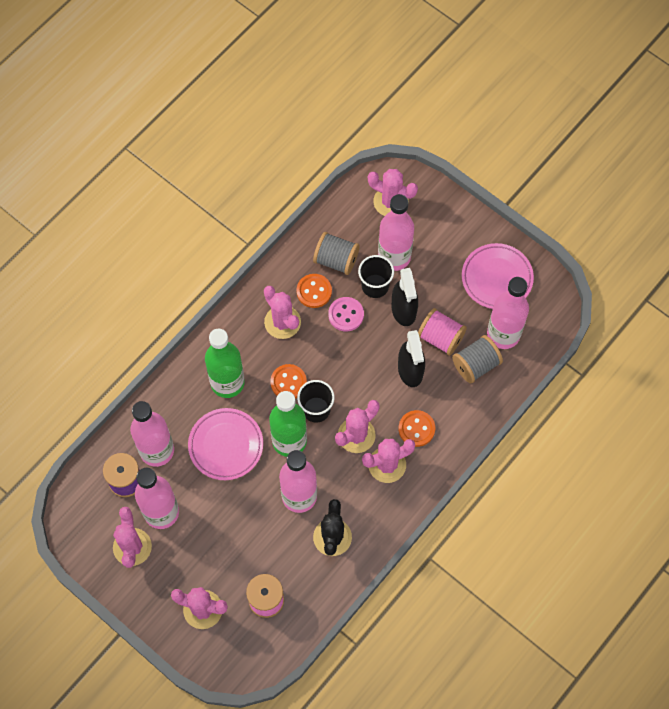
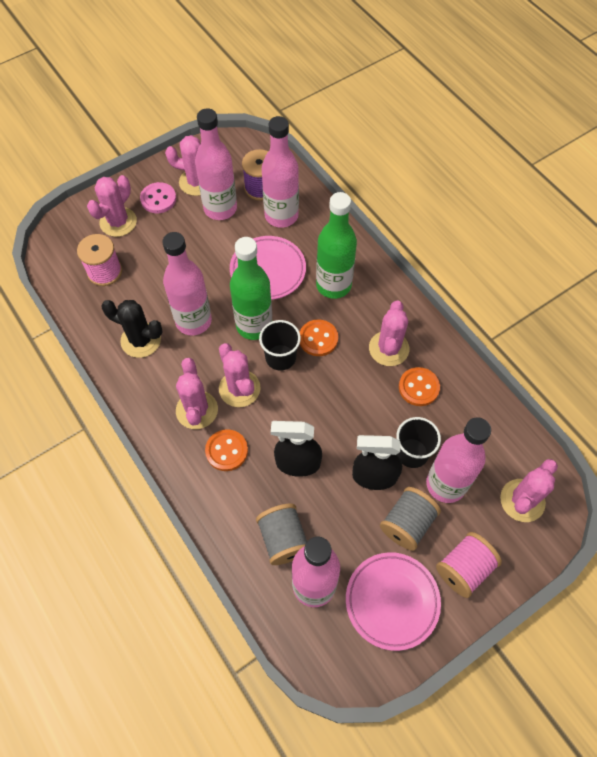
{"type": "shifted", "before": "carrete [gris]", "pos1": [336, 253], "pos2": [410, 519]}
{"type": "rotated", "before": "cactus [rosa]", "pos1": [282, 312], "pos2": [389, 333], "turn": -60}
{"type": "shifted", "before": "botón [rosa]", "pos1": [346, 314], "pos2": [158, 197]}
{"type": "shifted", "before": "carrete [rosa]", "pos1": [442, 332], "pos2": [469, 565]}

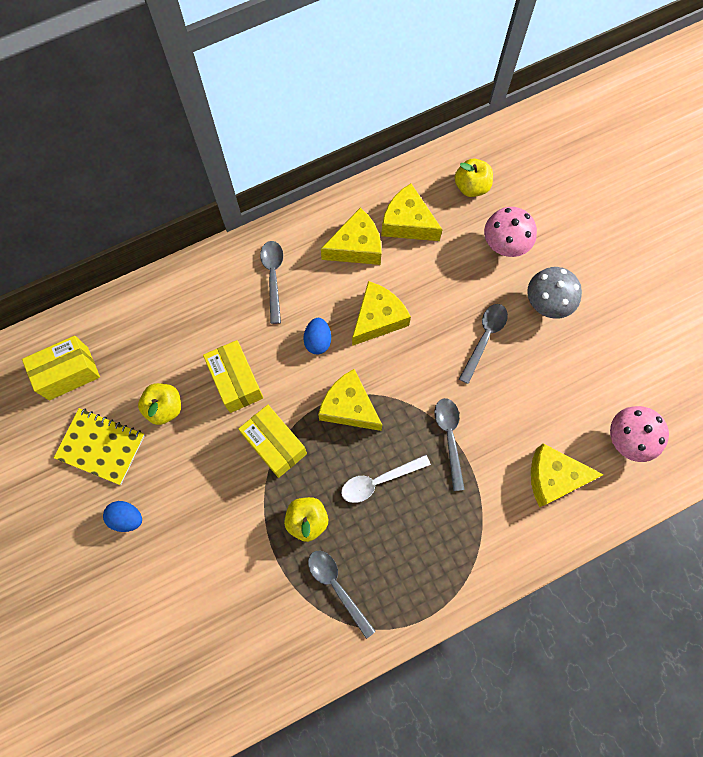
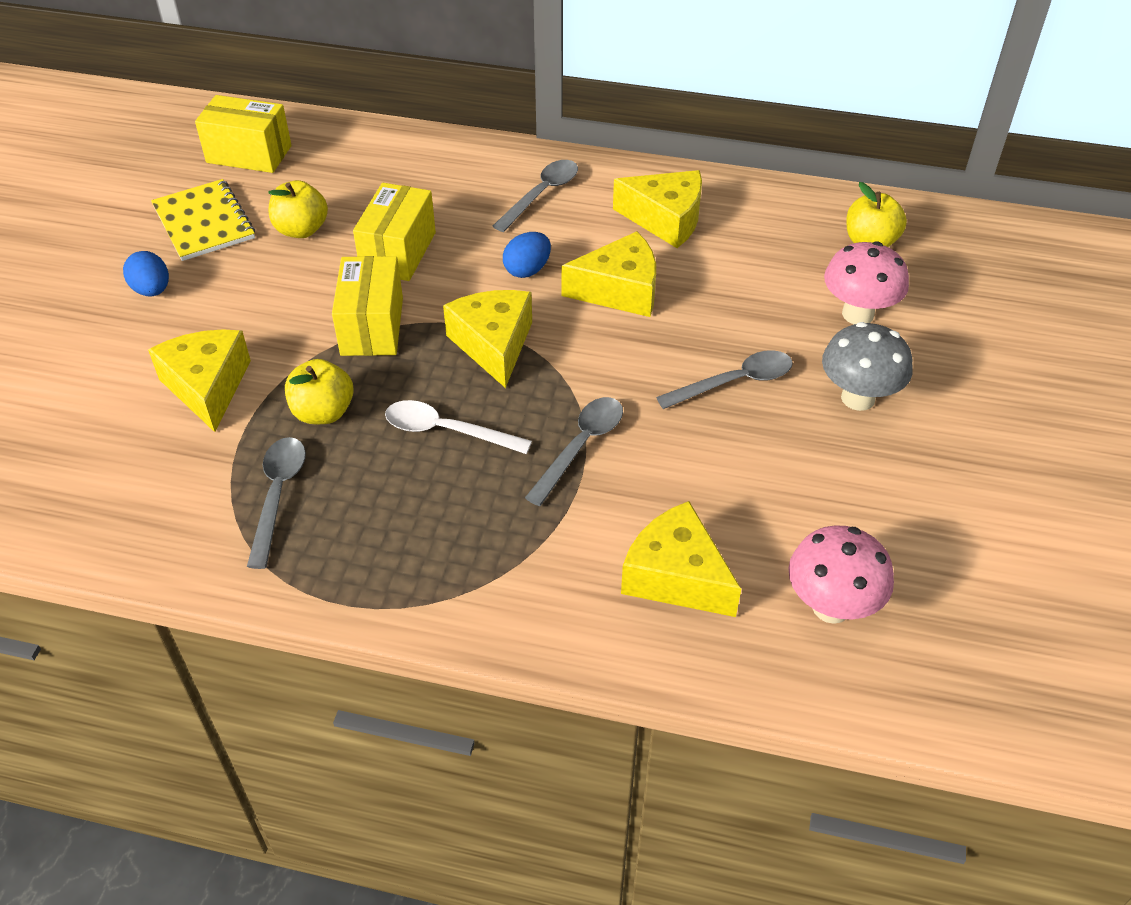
{"type": "shifted", "before": "queso [amarillo]", "pos1": [411, 212], "pos2": [199, 380]}

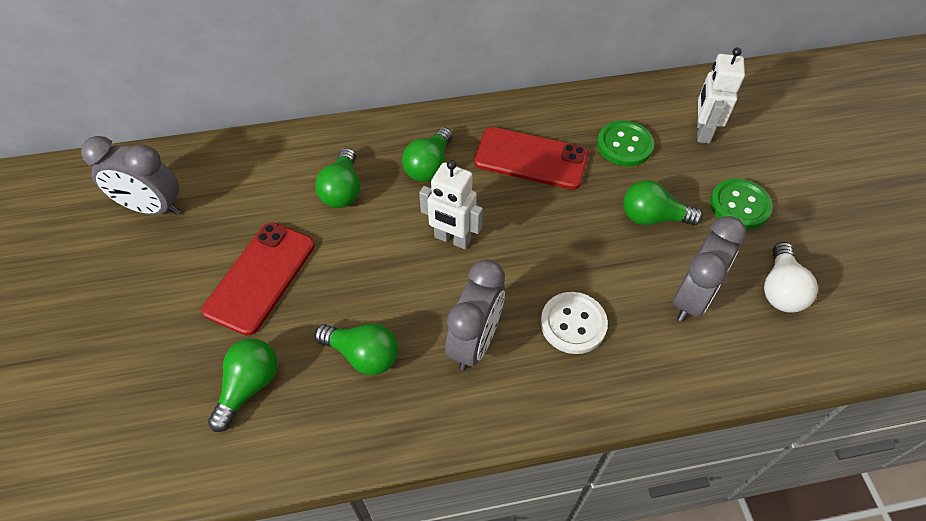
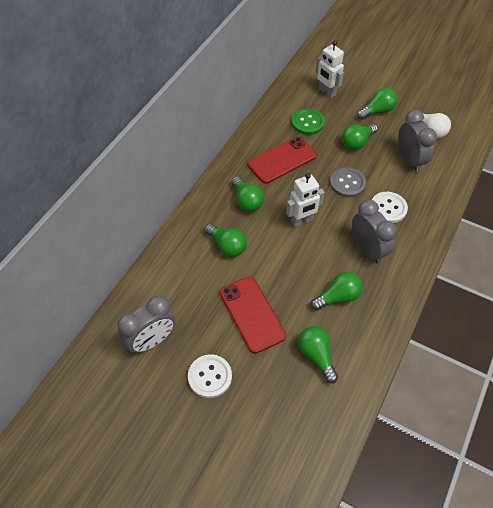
{"type": "swapped", "before": "botón [verde]", "after": "bombilla [verde]", "pos1": [741, 204], "pos2": [377, 104]}
{"type": "new", "after": "botón [gris]", "pos2": [348, 182]}
{"type": "new", "after": "botón [blanco]", "pos2": [210, 376]}

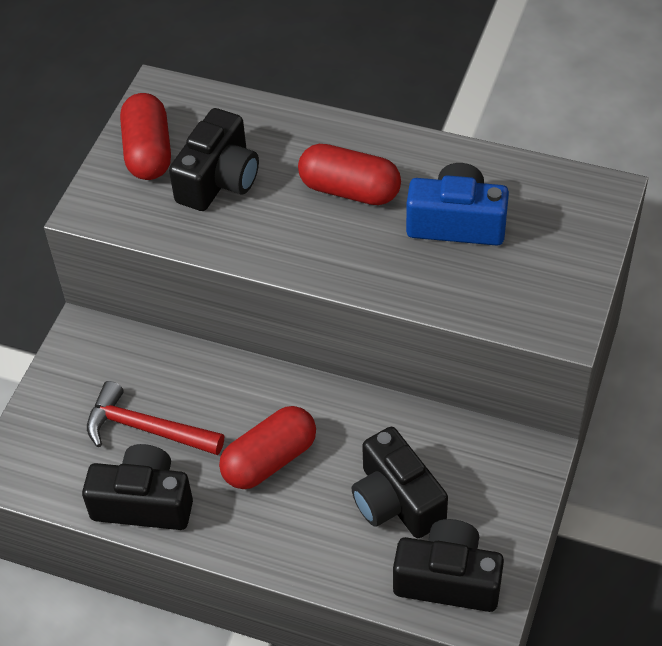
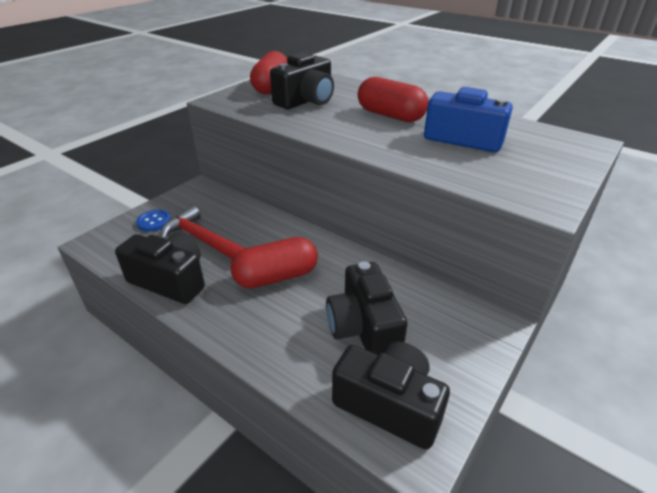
{"type": "new", "after": "botón [azul]", "pos2": [153, 221]}

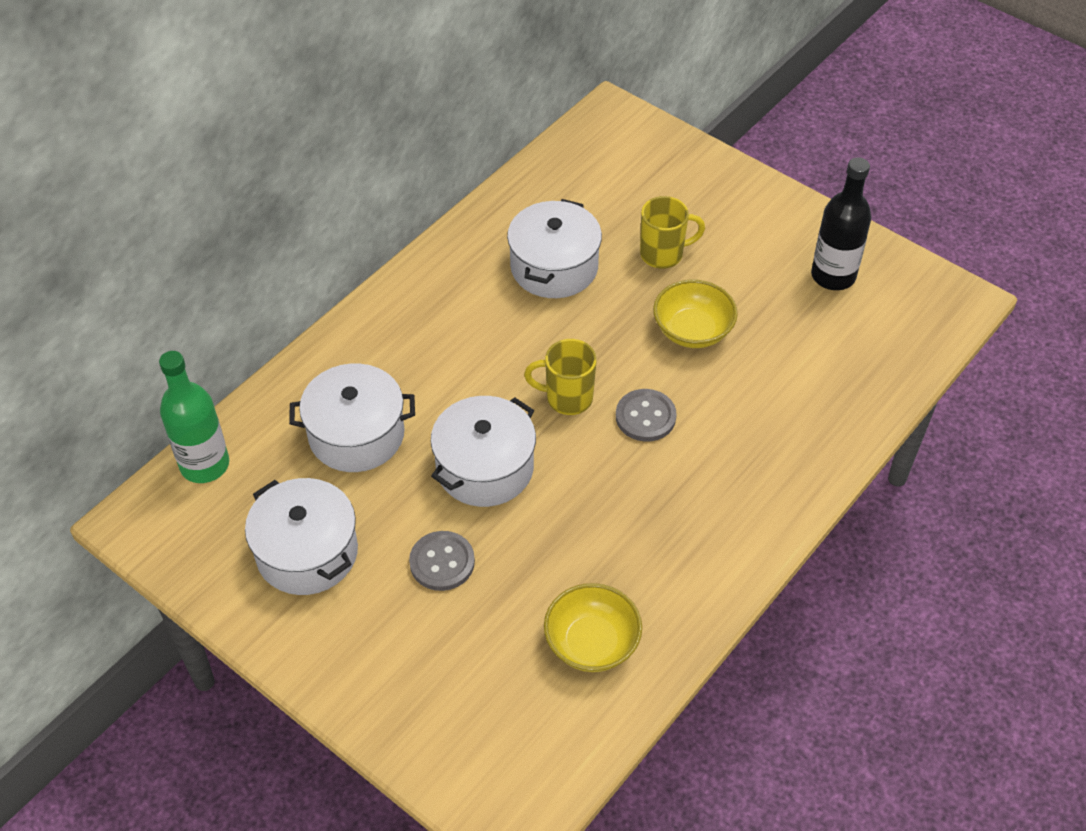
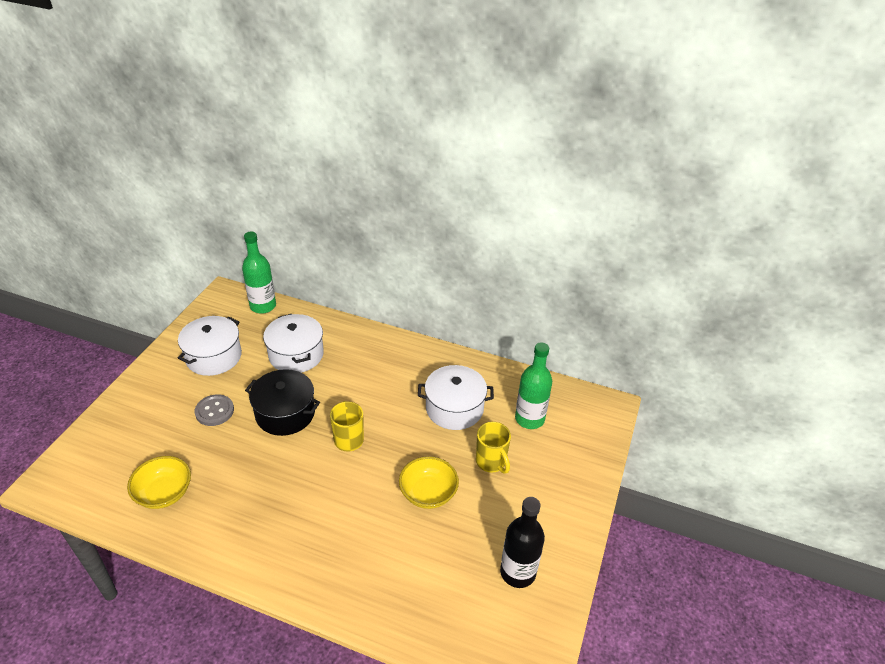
{"type": "gone", "before": "botón [gris]", "pos1": [646, 415]}
{"type": "repainted", "before": "olla [blanco]", "after": "olla [negro]", "pos1": [483, 451], "pos2": [282, 402]}
{"type": "new", "after": "botella [verde]", "pos2": [533, 385]}

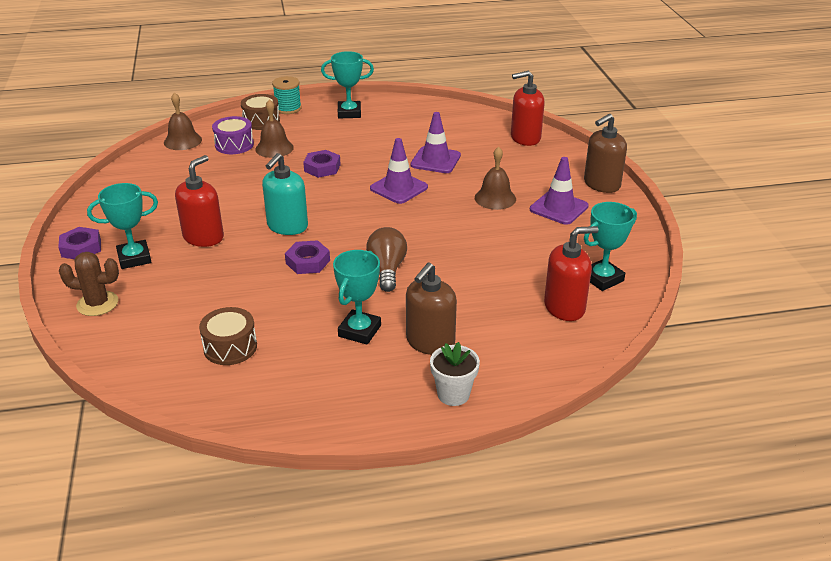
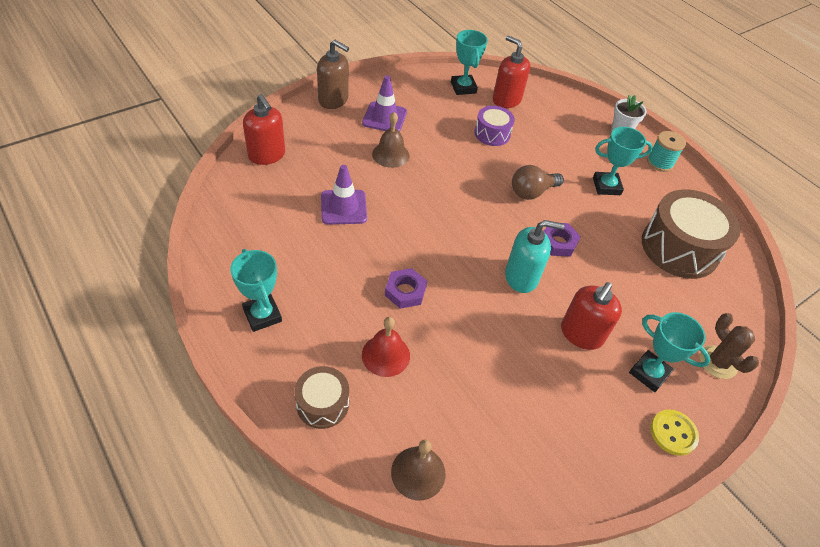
{"type": "shifted", "before": "carrete [turquesa]", "pos1": [287, 95], "pos2": [666, 151]}
{"type": "repainted", "before": "campana [marrón]", "after": "campana [rojo]", "pos1": [274, 128], "pos2": [386, 347]}
{"type": "shifted", "before": "tambor [morado]", "pos1": [233, 135], "pos2": [495, 126]}
{"type": "gone", "before": "cono de tráfico [morado]", "pos1": [399, 171]}
{"type": "rotated", "before": "dispensador de jabón [rojo]", "pos1": [199, 201], "pos2": [591, 316], "turn": -60}
{"type": "rotated", "before": "trofeo [turquesa]", "pos1": [610, 246], "pos2": [469, 62], "turn": 45}
{"type": "swapped", "before": "tuerca [morado]", "after": "botón [amarillo]", "pos1": [79, 243], "pos2": [674, 433]}
{"type": "gone", "before": "dispensador de jabón [marrón]", "pos1": [431, 309]}
{"type": "scaled", "before": "tambor [marrón]", "pos1": [228, 336], "pos2": [691, 234], "scale": 1.86}

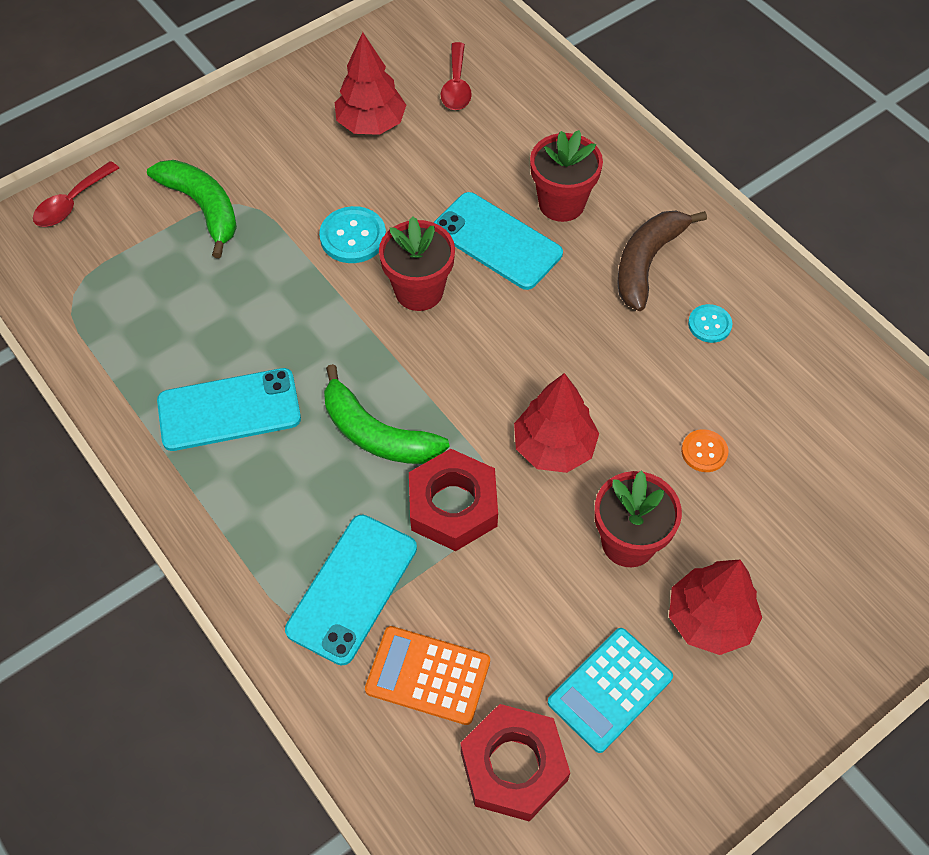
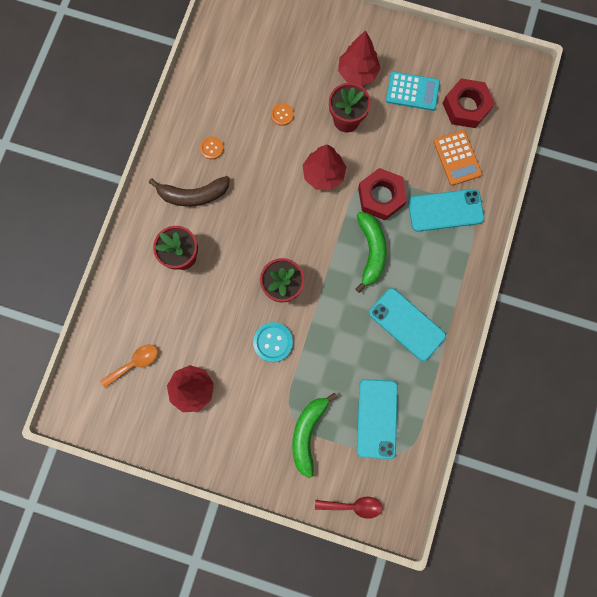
{"type": "repainted", "before": "cuchara [rojo]", "after": "cuchara [naranja]", "pos1": [456, 76], "pos2": [129, 366]}
{"type": "shifted", "before": "móvil [turquesa]", "pos1": [498, 241], "pos2": [377, 419]}
{"type": "repainted", "before": "botón [turquesa]", "after": "botón [naranja]", "pos1": [710, 323], "pos2": [212, 147]}

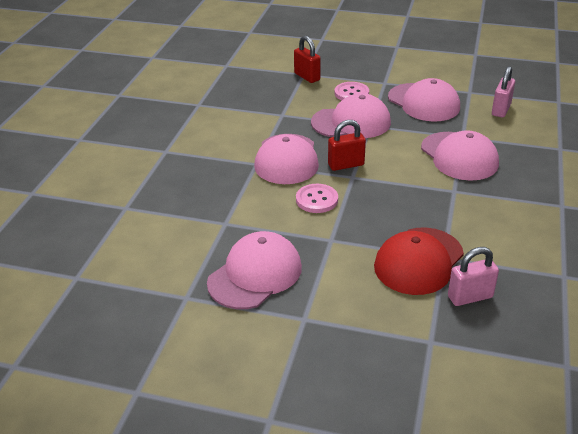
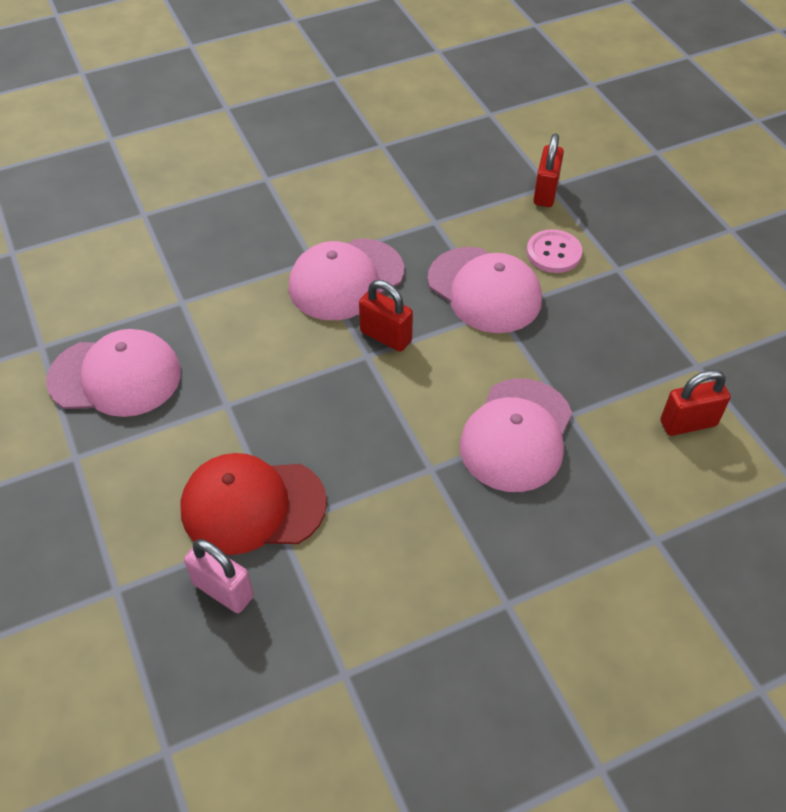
{"type": "repainted", "before": "candado [rosa]", "after": "candado [rojo]", "pos1": [503, 92], "pos2": [695, 403]}
{"type": "gone", "before": "gorra [rosa]", "pos1": [424, 100]}
{"type": "gone", "before": "botón [rosa]", "pos1": [317, 198]}

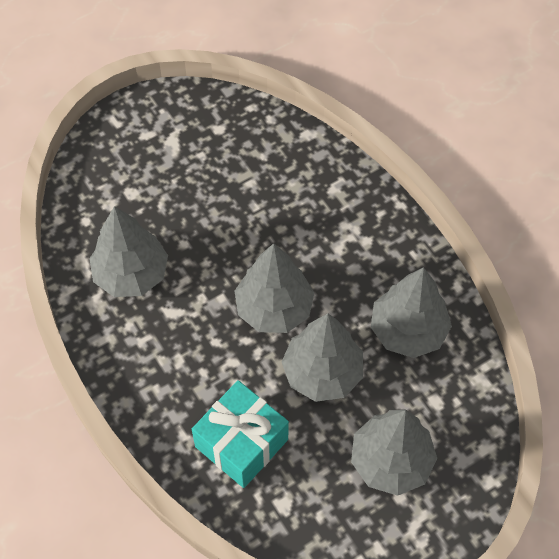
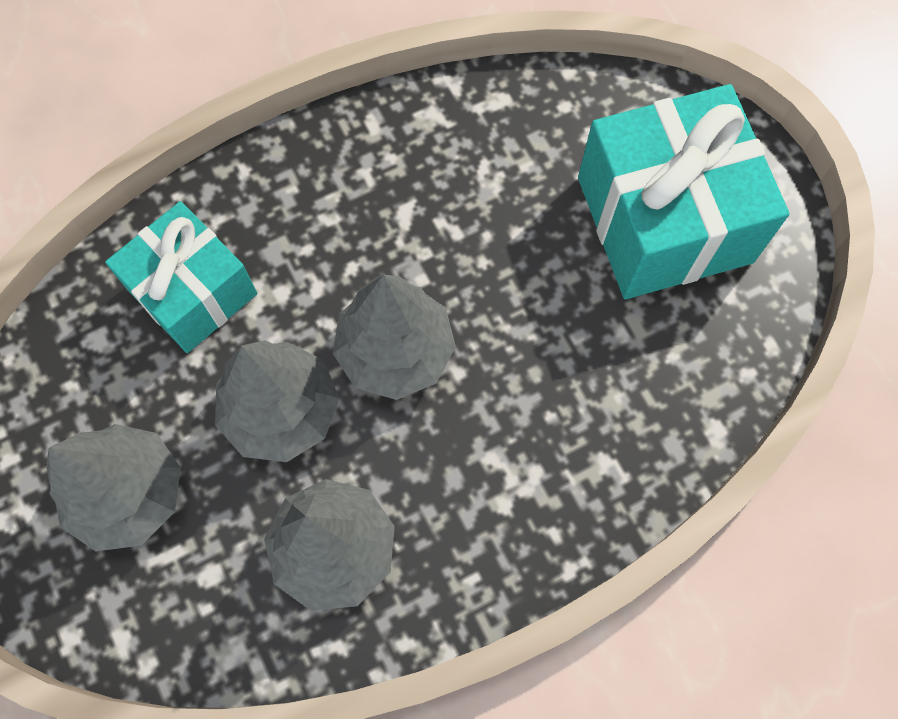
{"type": "gone", "before": "árbol [gris]", "pos1": [128, 251]}
{"type": "new", "after": "regalo [turquesa]", "pos2": [683, 191]}

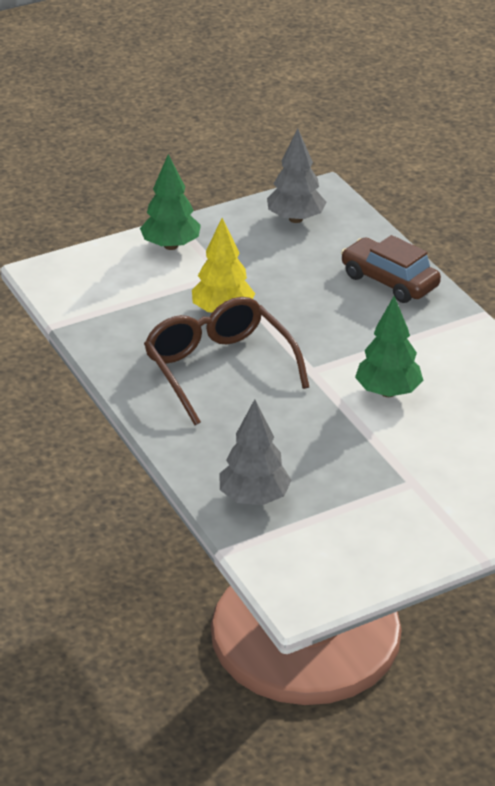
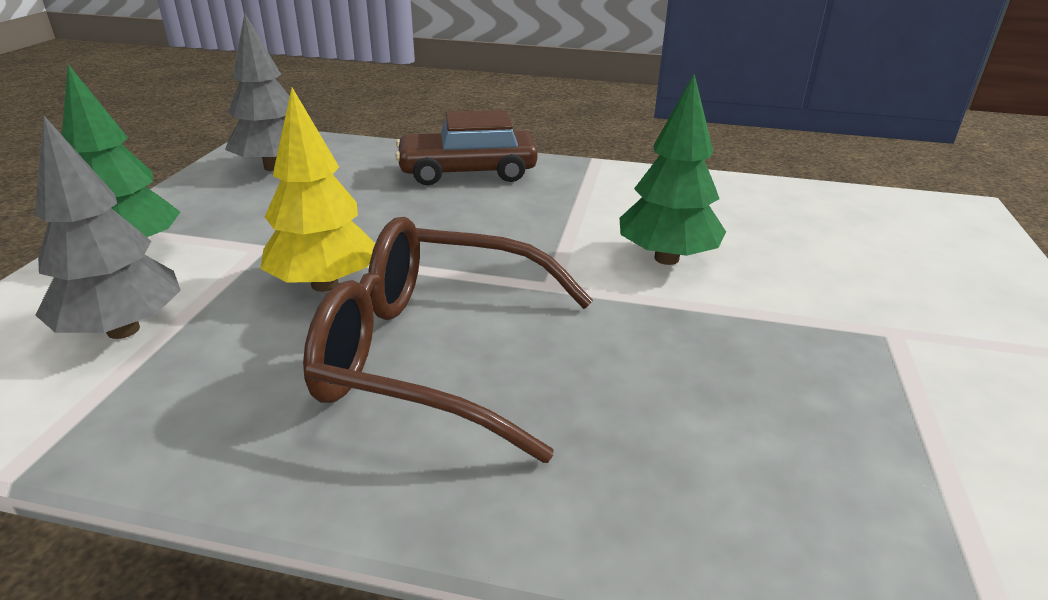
{"type": "shifted", "before": "árbol [gris]", "pos1": [255, 452], "pos2": [108, 227]}

